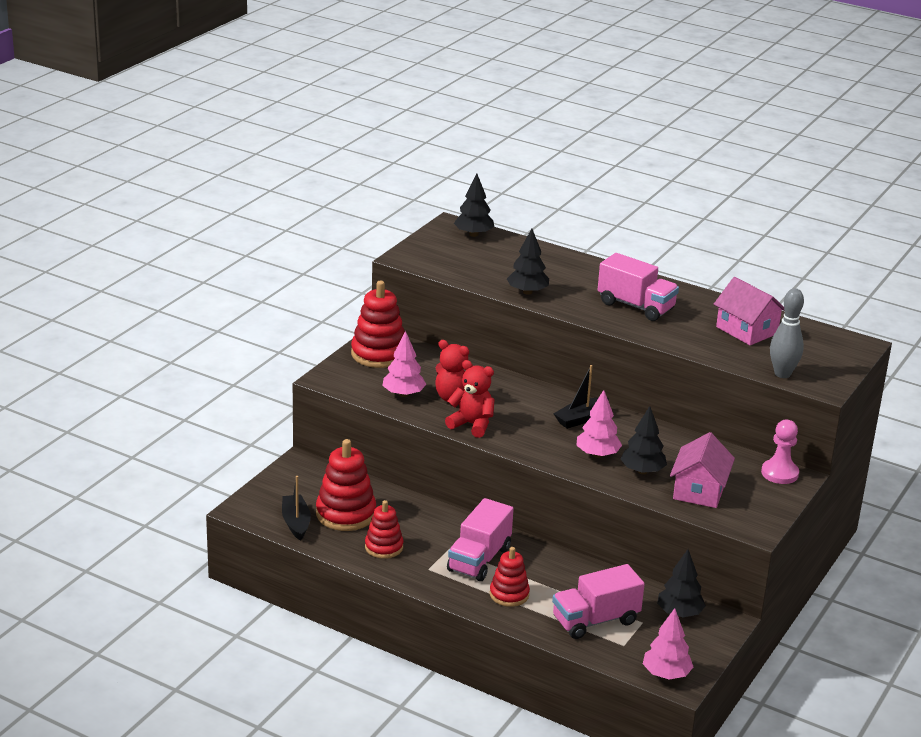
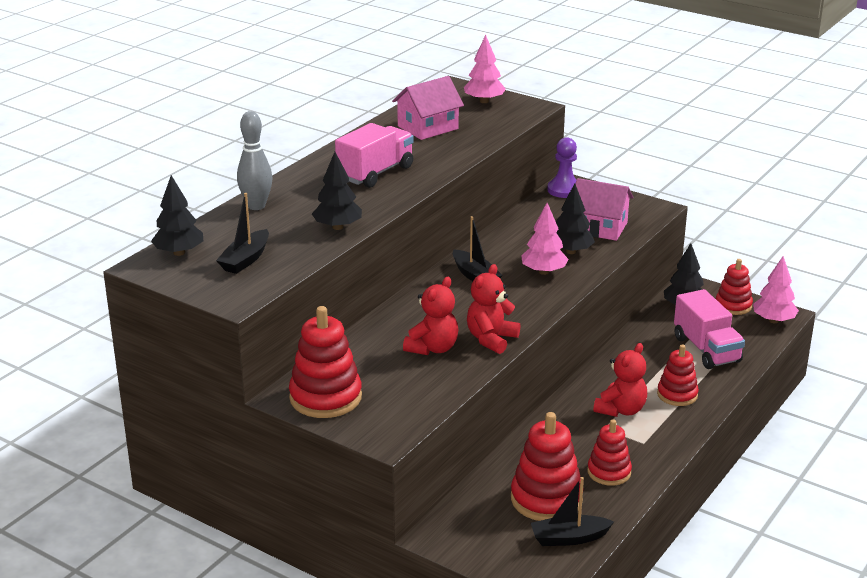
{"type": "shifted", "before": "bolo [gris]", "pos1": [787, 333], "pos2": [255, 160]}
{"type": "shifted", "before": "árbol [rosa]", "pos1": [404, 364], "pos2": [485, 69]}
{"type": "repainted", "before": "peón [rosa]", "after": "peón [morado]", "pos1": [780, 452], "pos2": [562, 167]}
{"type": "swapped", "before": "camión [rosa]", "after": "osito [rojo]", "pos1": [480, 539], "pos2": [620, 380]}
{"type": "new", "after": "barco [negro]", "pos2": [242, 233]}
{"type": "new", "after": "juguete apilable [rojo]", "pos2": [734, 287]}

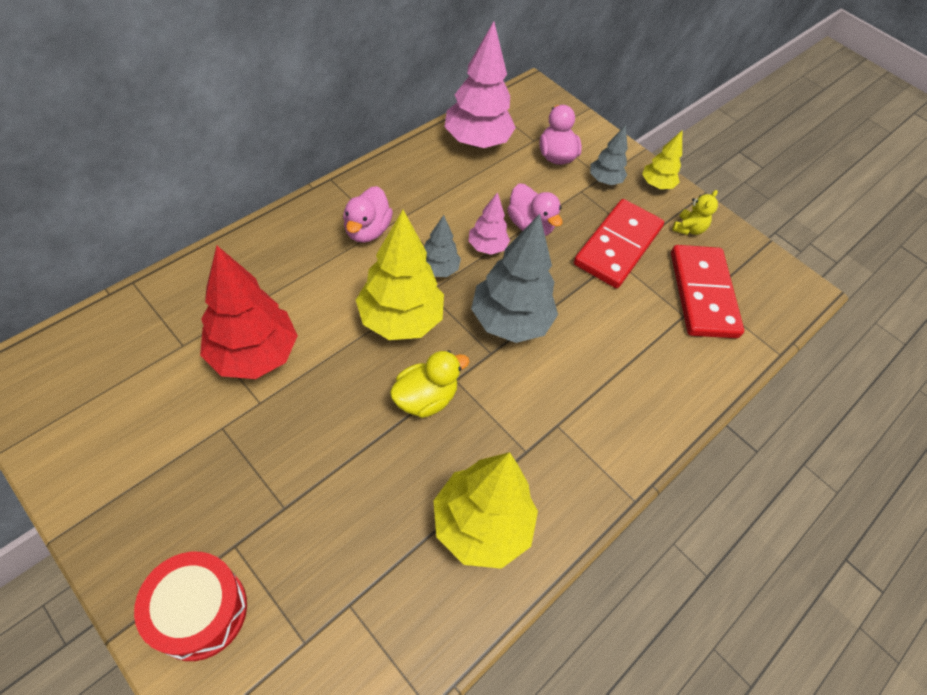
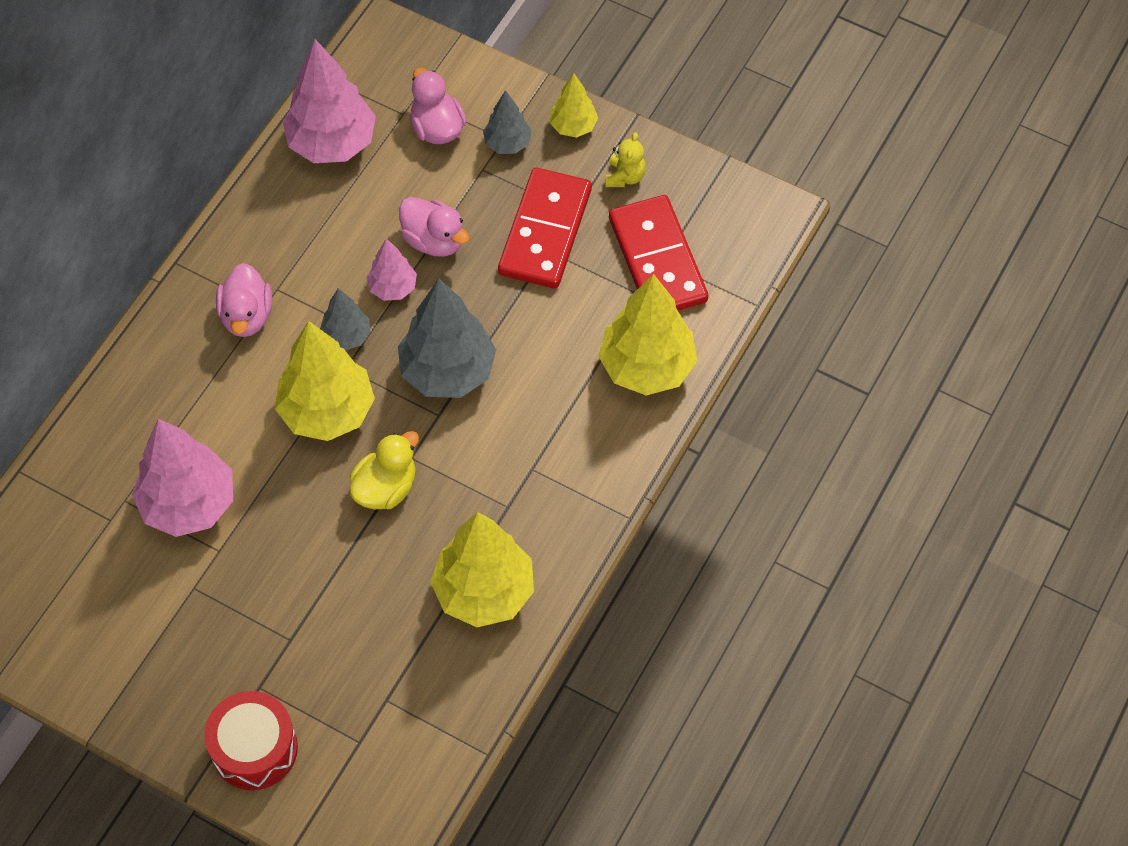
{"type": "repainted", "before": "árbol [rojo]", "after": "árbol [rosa]", "pos1": [249, 312], "pos2": [182, 478]}
{"type": "new", "after": "árbol [amarillo]", "pos2": [647, 334]}

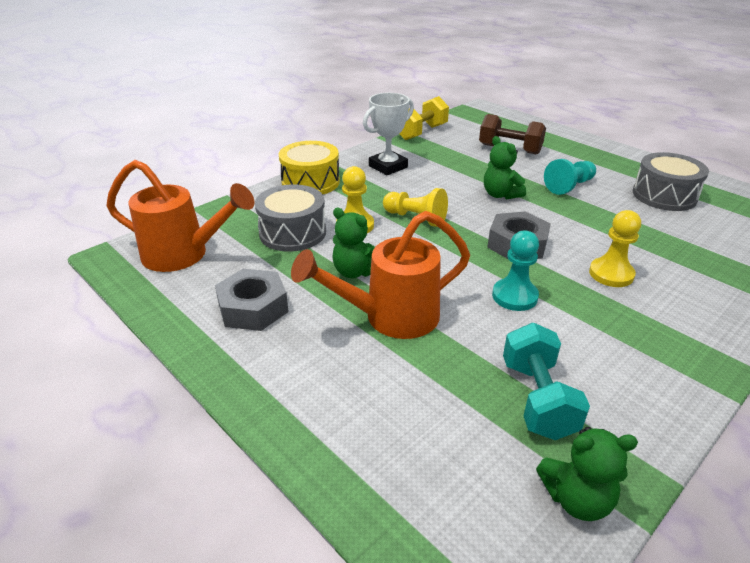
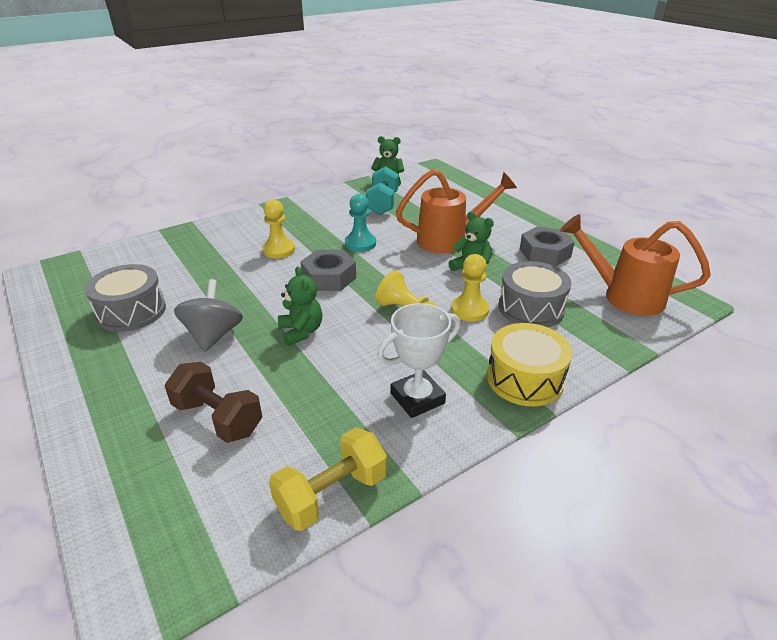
{"type": "swapped", "before": "peón [turquesa]", "after": "peonza [gris]", "pos1": [570, 177], "pos2": [208, 315]}

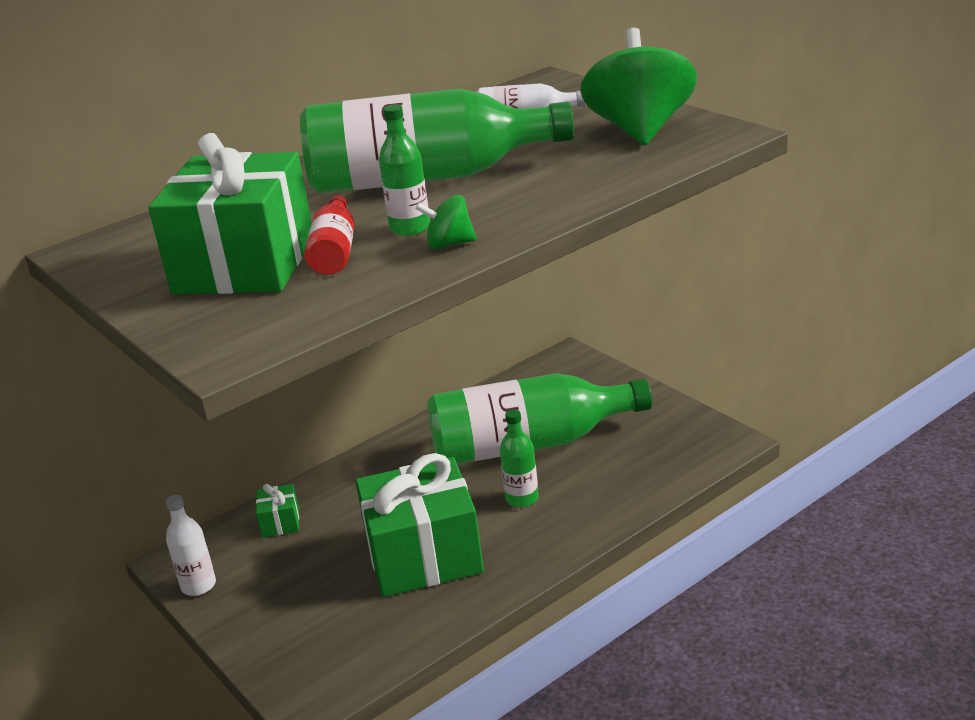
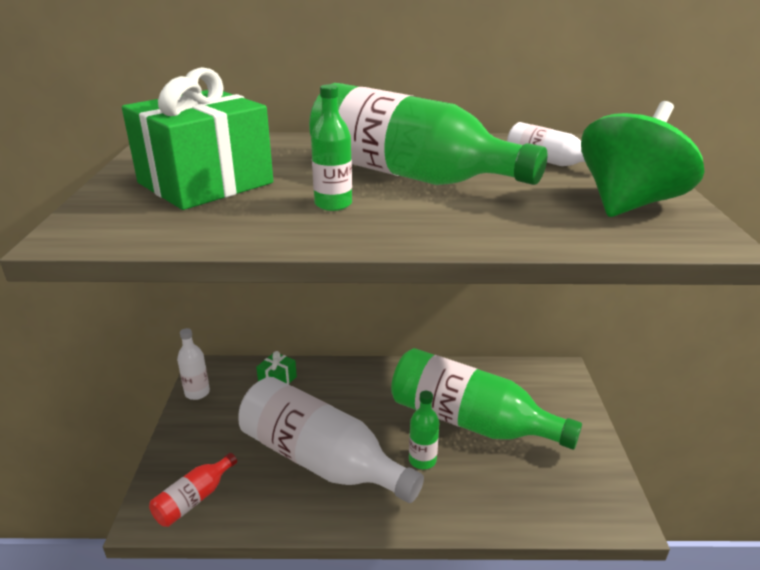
{"type": "shifted", "before": "botella [rojo]", "pos1": [329, 235], "pos2": [193, 490]}
{"type": "gone", "before": "peonza [verde]", "pos1": [446, 222]}
{"type": "swapped", "before": "regalo [verde]", "after": "botella [blanco]", "pos1": [419, 525], "pos2": [331, 440]}

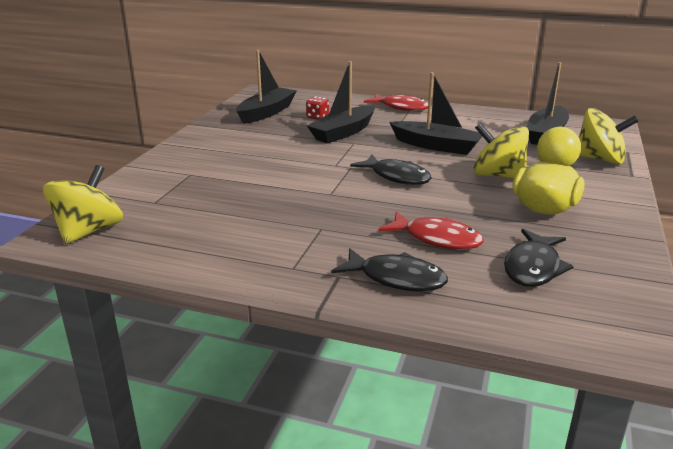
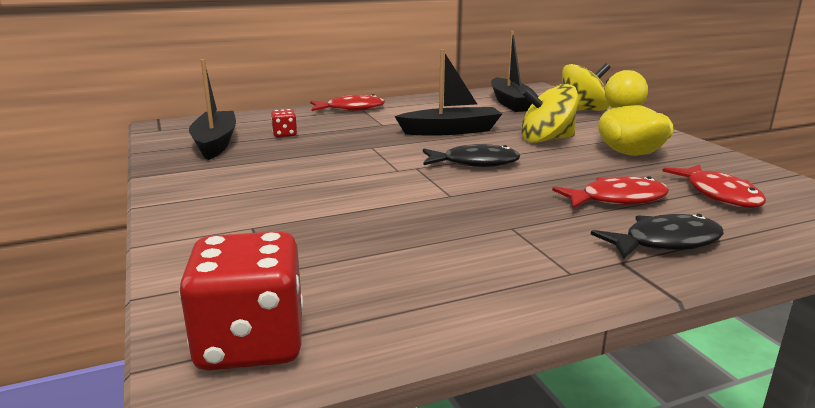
{"type": "gone", "before": "barco [negro]", "pos1": [341, 102]}
{"type": "swapped", "before": "peonza [amarillo]", "after": "dado [rojo]", "pos1": [83, 204], "pos2": [241, 300]}
{"type": "repainted", "before": "pez [negro]", "after": "pez [rojo]", "pos1": [539, 258], "pos2": [714, 186]}

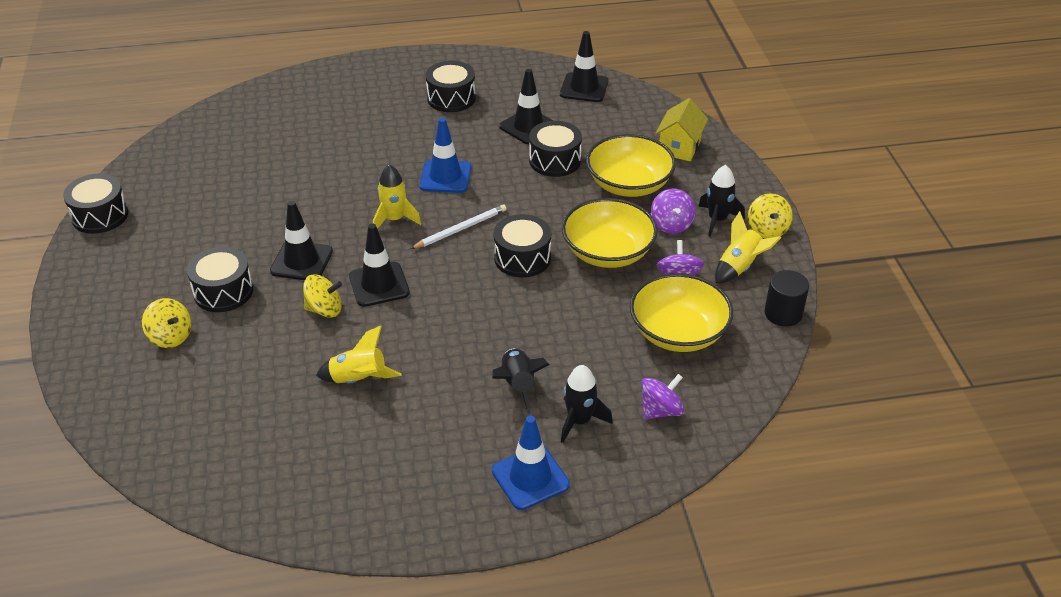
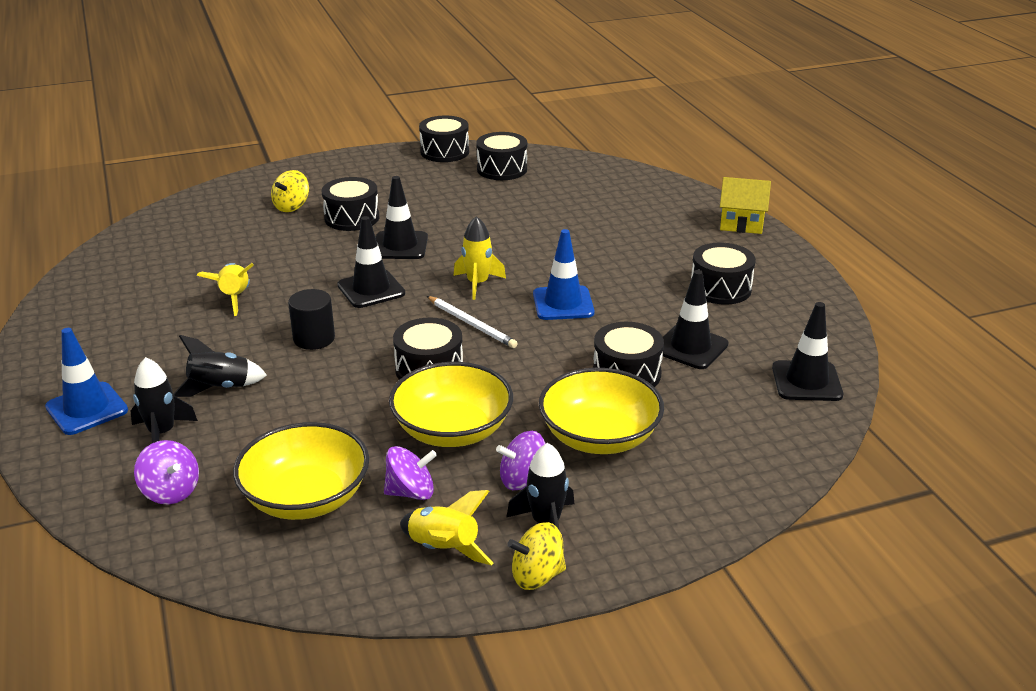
{"type": "shifted", "before": "casa [amarillo]", "pos1": [681, 129], "pos2": [745, 205]}
{"type": "shifted", "before": "cilindro [negro]", "pos1": [786, 298], "pos2": [311, 319]}
{"type": "gone", "before": "peonza [amarillo]", "pos1": [322, 296]}
{"type": "new", "after": "tambor [negro]", "pos2": [501, 156]}

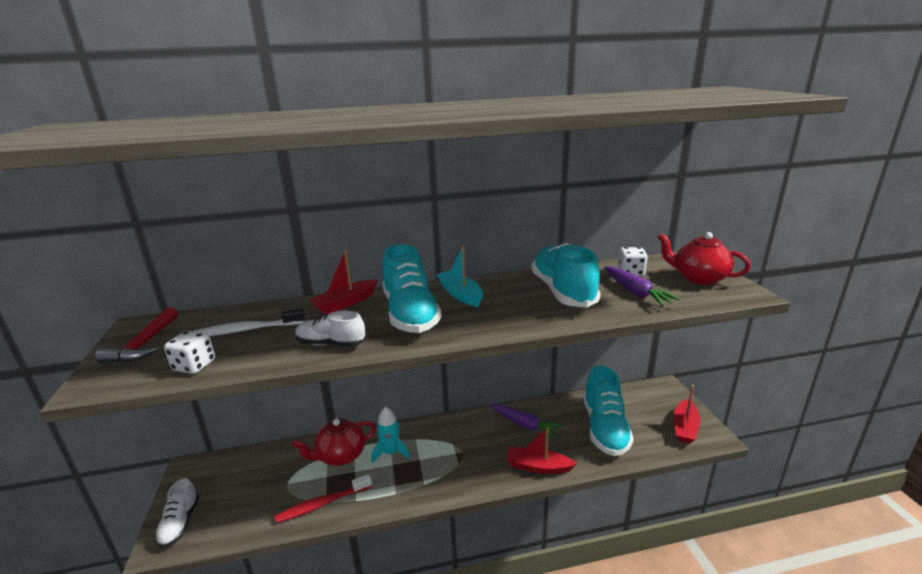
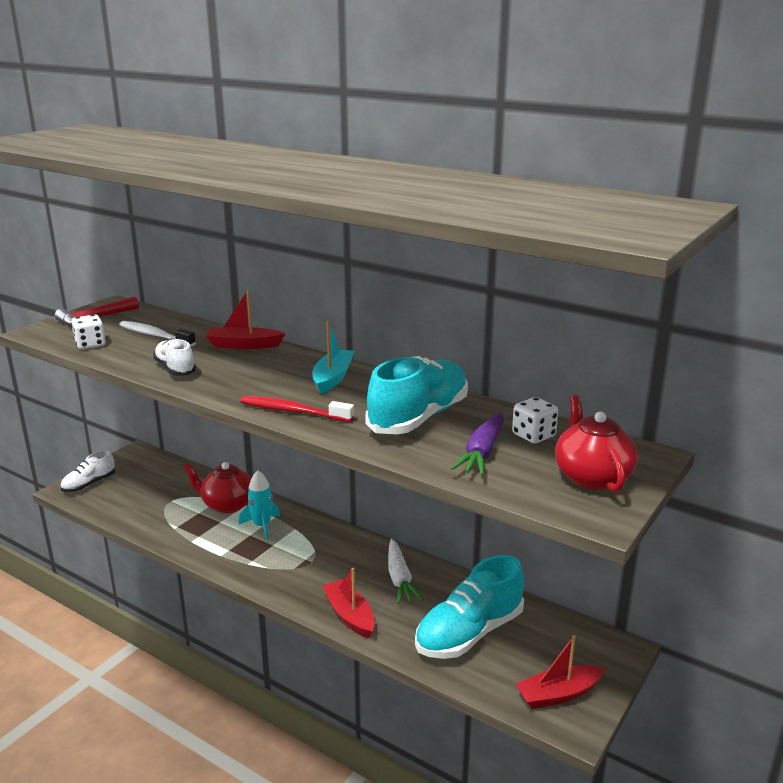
{"type": "gone", "before": "zapato [turquesa]", "pos1": [412, 288]}
{"type": "repainted", "before": "zanahoria [morado]", "after": "zanahoria [blanco]", "pos1": [527, 421], "pos2": [405, 571]}
{"type": "shifted", "before": "cepillo de dientes [rojo]", "pos1": [323, 498], "pos2": [297, 409]}

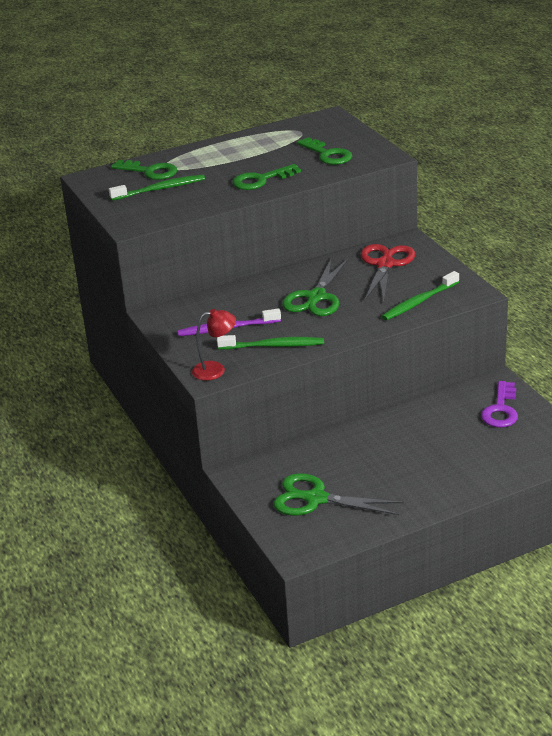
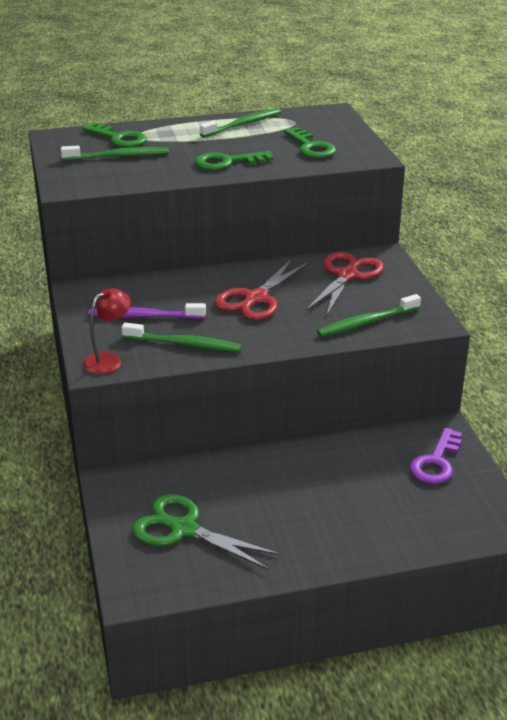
{"type": "repainted", "before": "tijeras [verde]", "after": "tijeras [rojo]", "pos1": [315, 286], "pos2": [262, 289]}
{"type": "rotated", "before": "lámpara [rojo]", "pos1": [214, 344], "pos2": [107, 331], "turn": -45}
{"type": "new", "after": "cepillo de dientes [verde]", "pos2": [240, 123]}

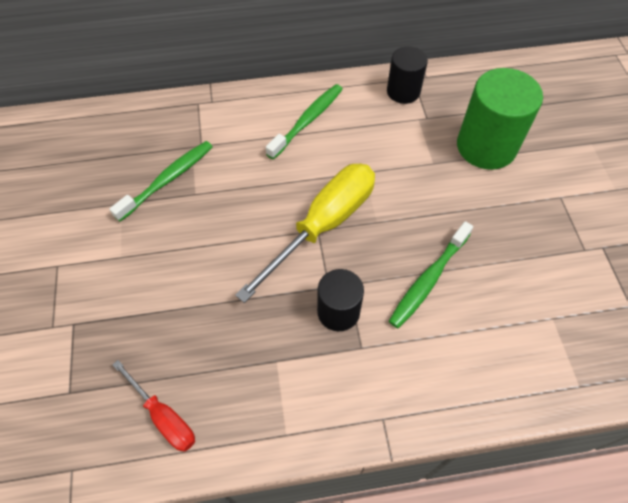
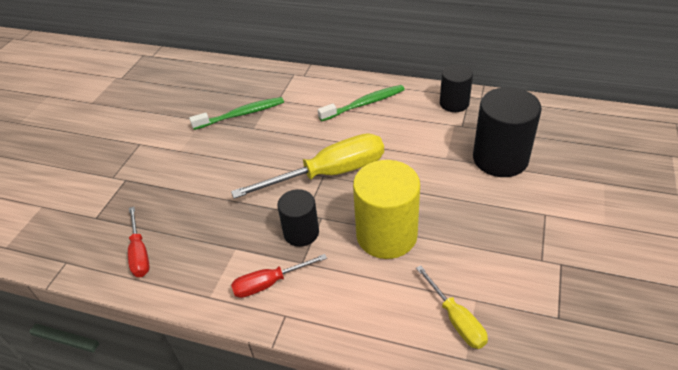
{"type": "repainted", "before": "cilindro [verde]", "after": "cilindro [negro]", "pos1": [500, 119], "pos2": [507, 132]}
{"type": "swapped", "before": "cepillo de dientes [verde]", "after": "cilindro [amarillo]", "pos1": [431, 274], "pos2": [386, 209]}
{"type": "new", "after": "destornillador [rojo]", "pos2": [279, 276]}
{"type": "new", "after": "destornillador [amarillo]", "pos2": [452, 307]}

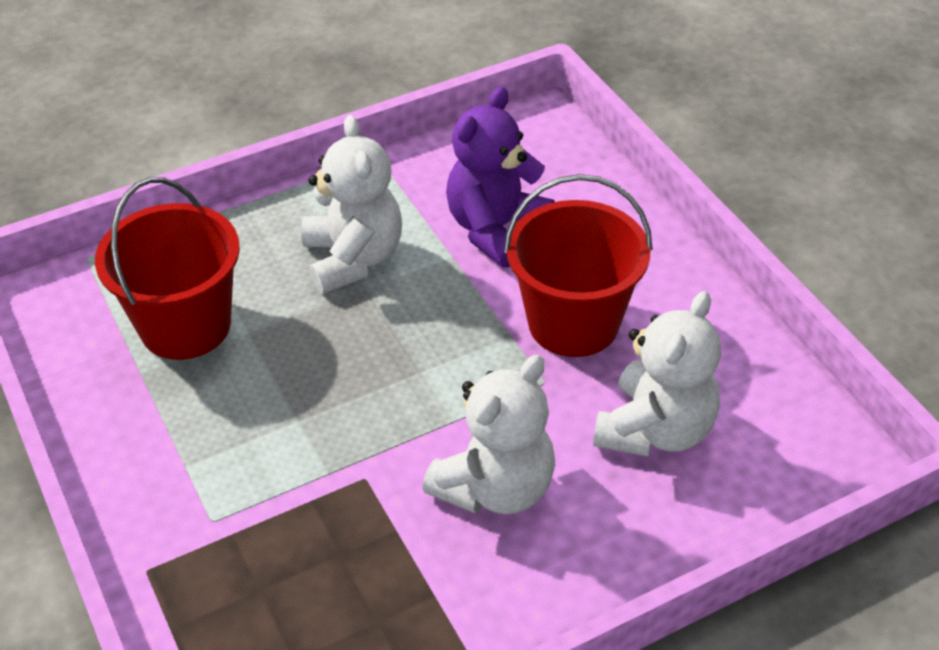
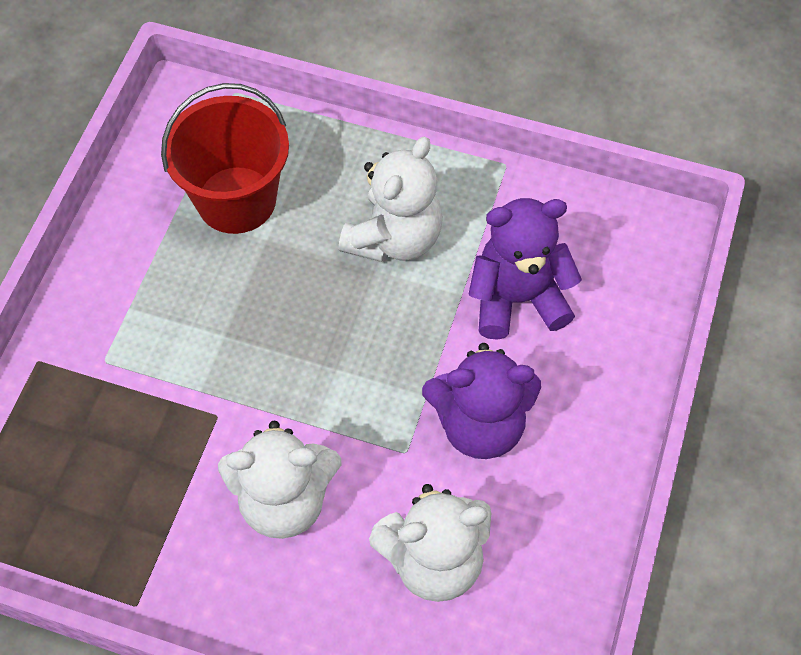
{"type": "swapped", "before": "balde [rojo]", "after": "osito [morado]", "pos1": [578, 265], "pos2": [481, 401]}

